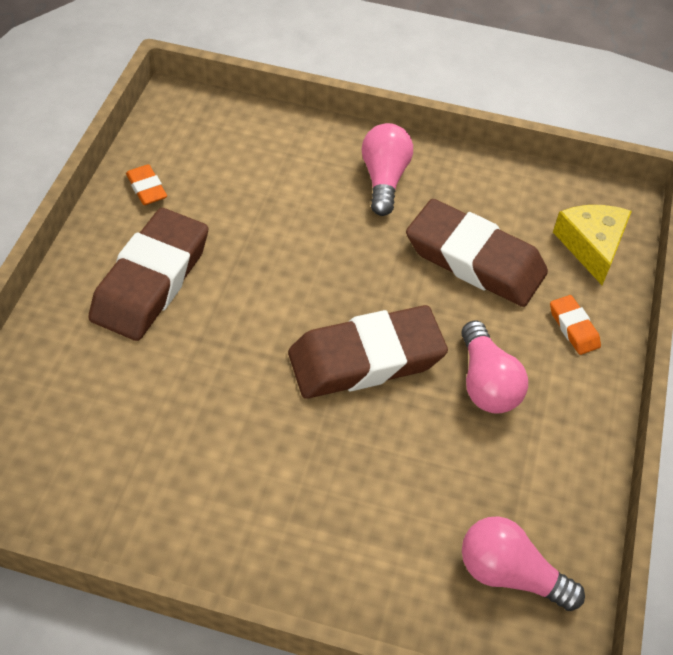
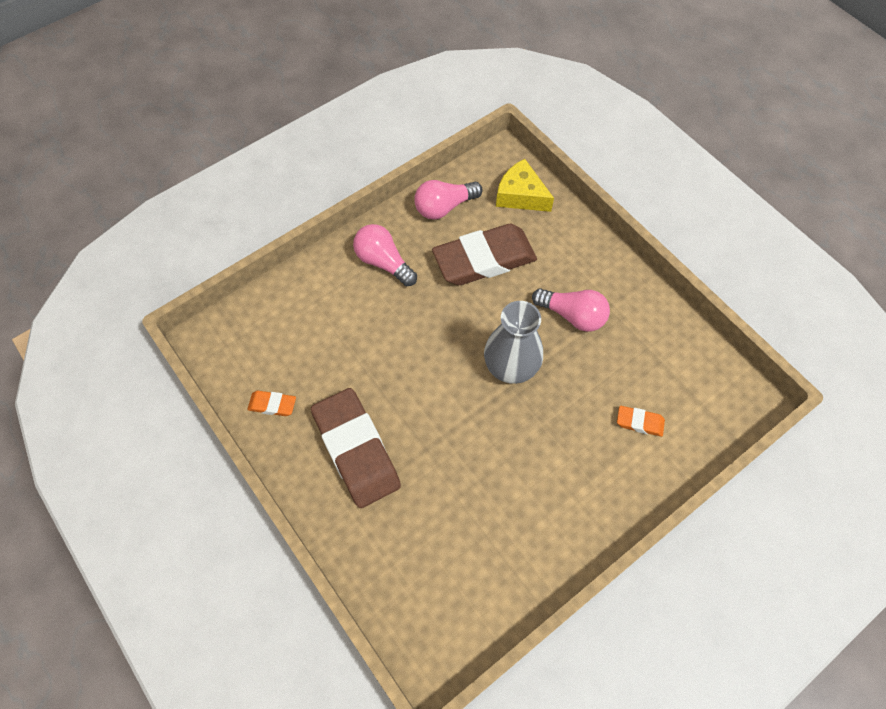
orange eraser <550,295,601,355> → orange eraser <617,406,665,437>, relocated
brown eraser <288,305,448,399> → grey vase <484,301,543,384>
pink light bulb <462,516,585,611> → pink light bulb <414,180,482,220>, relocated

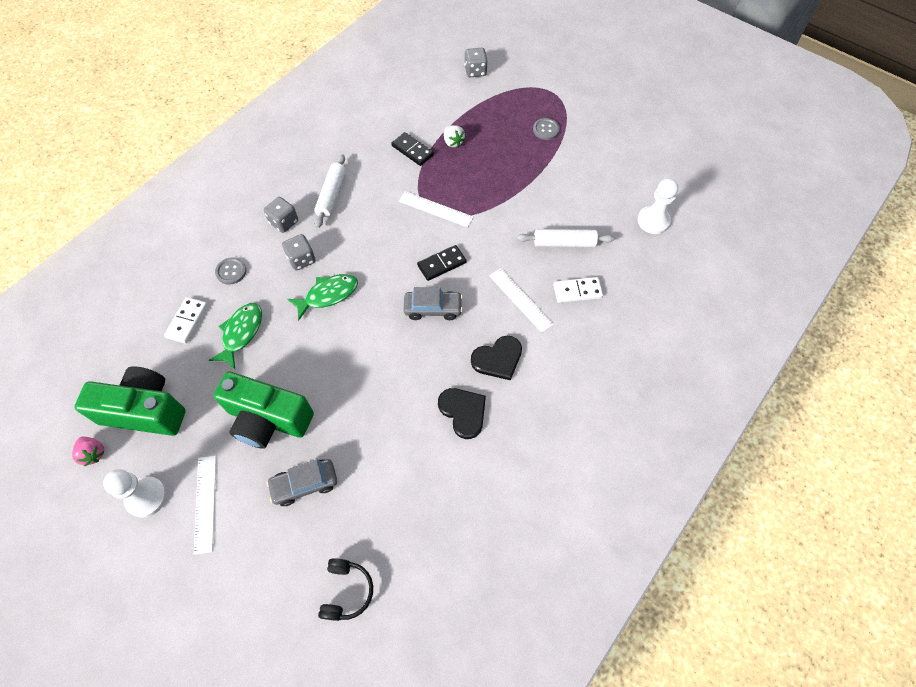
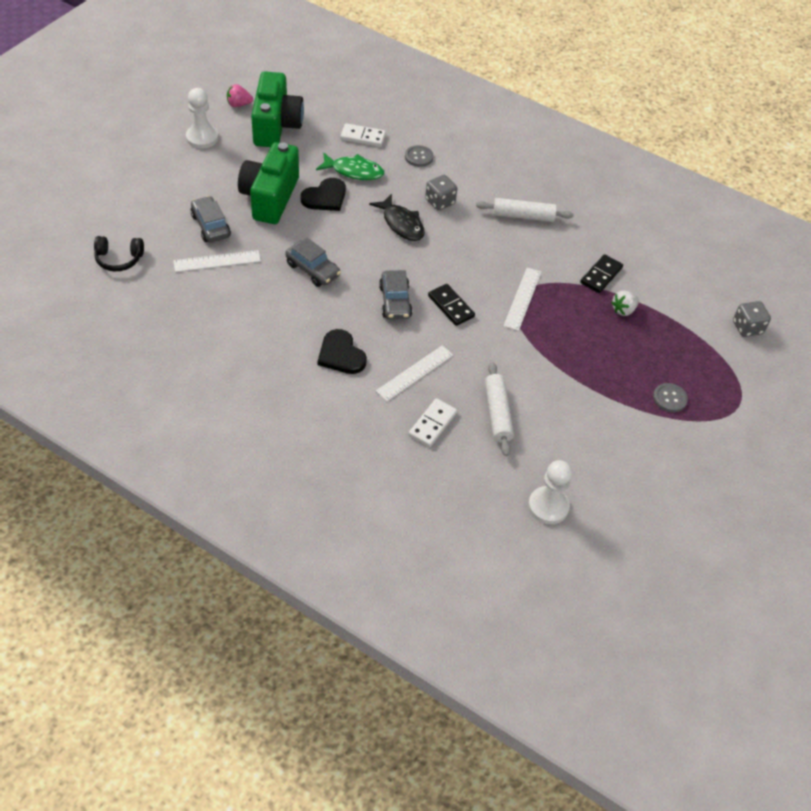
grey dice <264,197,298,233> → -
green fish <287,274,358,320> → black fish <369,194,425,241>
white domino <553,277,603,303> → white domino <408,398,457,447>, 45 degrees clockwise
black heart <438,388,486,439> → black heart <300,178,346,211>, relocated
pink strawberry <72,437,104,467> → pink strawberry <227,84,253,107>, 45 degrees clockwise
white ruler <194,456,216,555> → white ruler <173,250,261,272>, relocated
- → grey car <285,238,341,287>

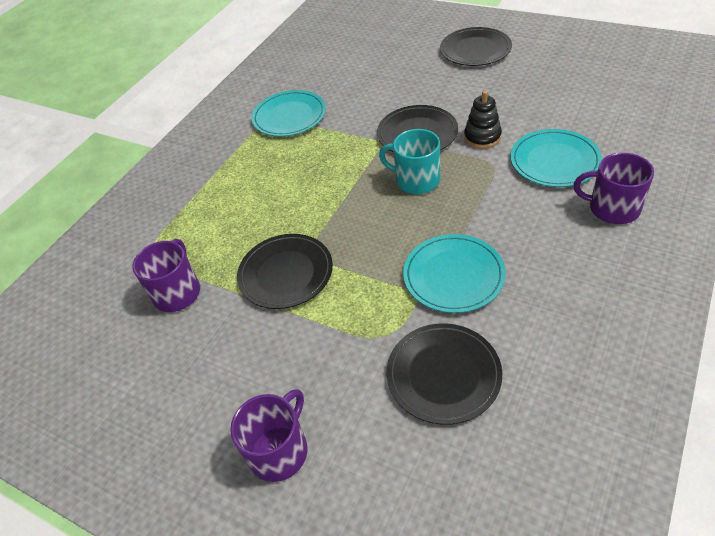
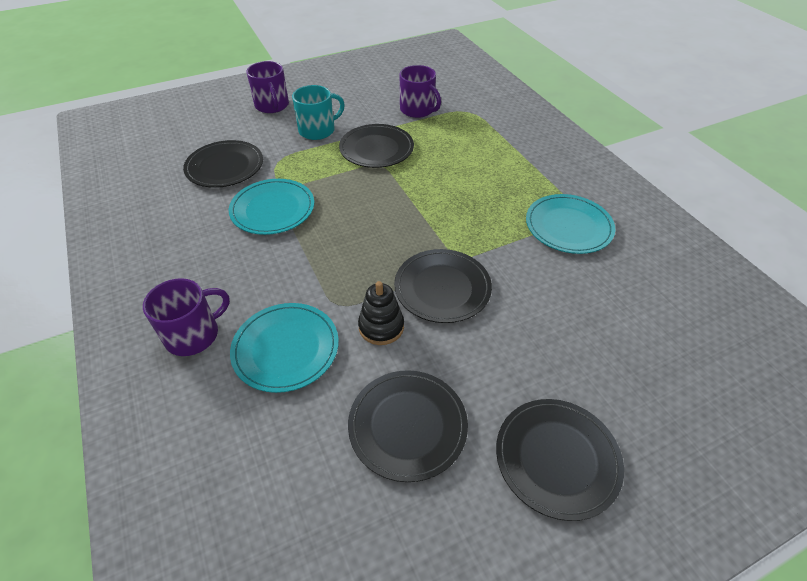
turquoise mug <379,129,440,194> → turquoise mug <292,85,345,140>, relocated
- → black plate <348,370,468,482>

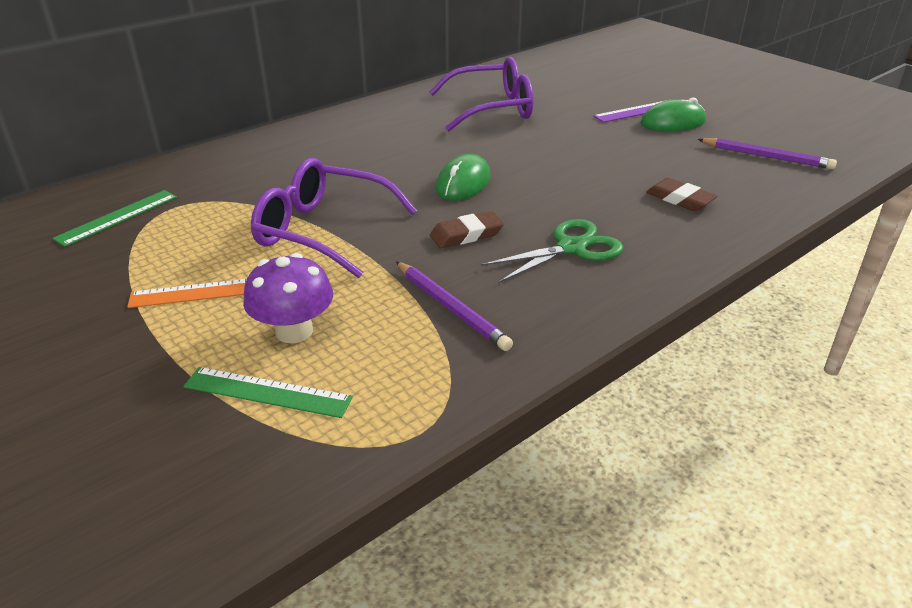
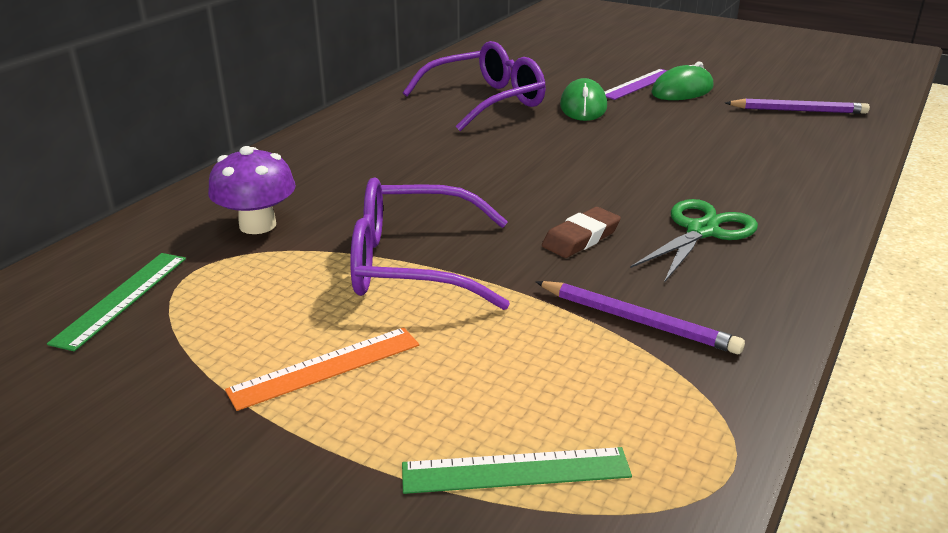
green mouse <436,154,491,201> → green mouse <560,78,607,121>, relocated
brown eraser <646,178,717,211> → -
purple mushroom <243,253,333,343> → purple mushroom <208,146,296,234>, relocated

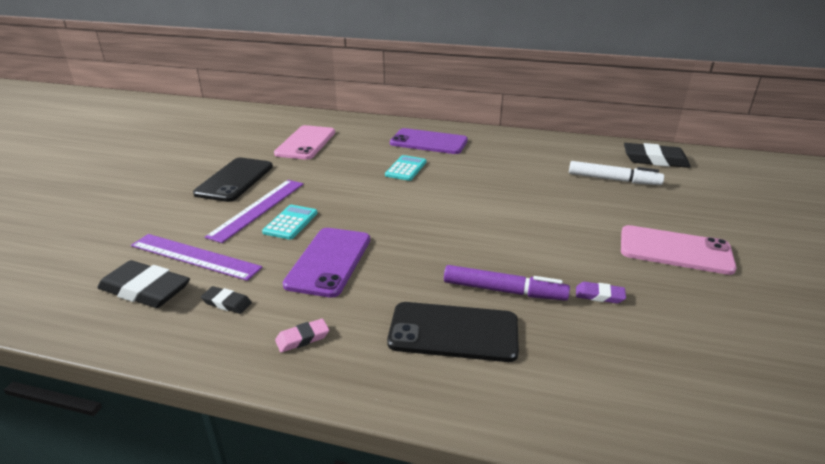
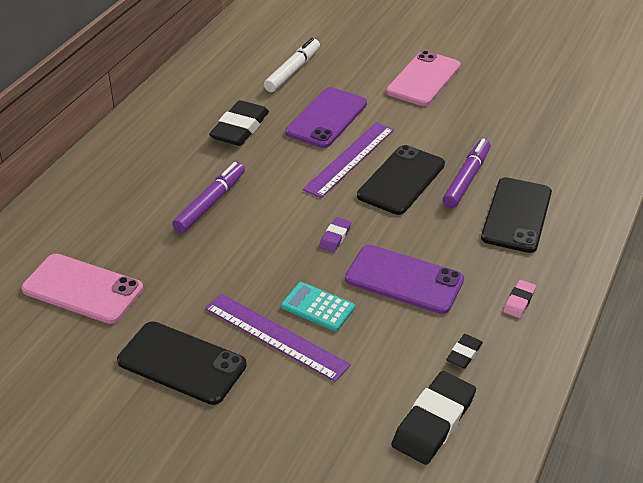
purple phone <390,128,468,154> → purple phone <285,87,367,148>, relocated
black eraser <624,143,691,168> → black eraser <209,100,269,146>, relocated
turquoise calculator <385,155,426,181> → purple marker <172,162,245,233>
purple ruler <131,234,263,281> → purple ruler <303,122,394,198>, relocated
purple eraser <576,282,626,304> → purple eraser <319,217,351,252>, relocated
pink eraser <275,318,329,353> → pink eraser <503,280,536,318>, 45 degrees clockwise
- → black phone <357,145,445,215>

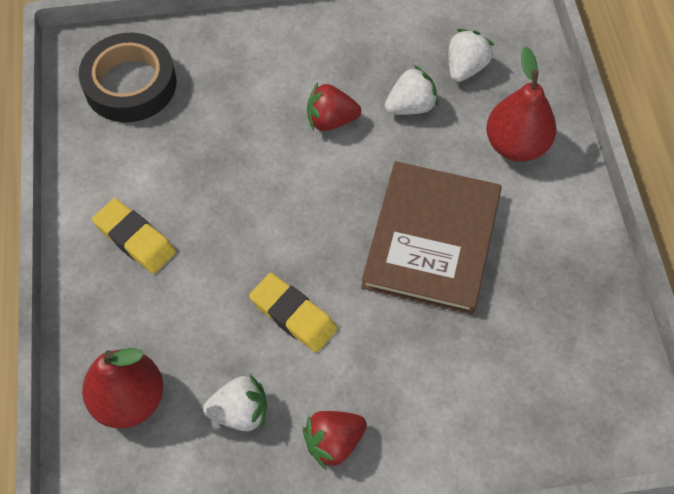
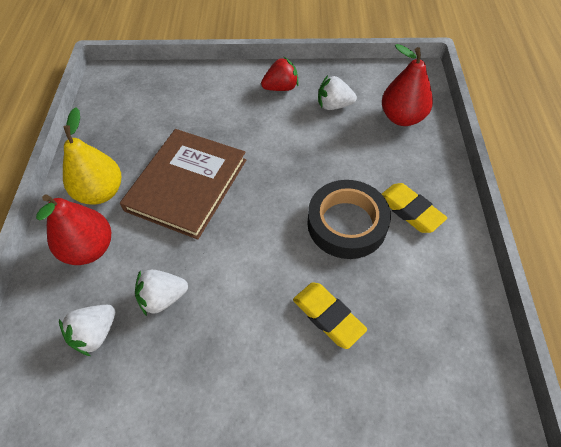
black tape <79,33,177,122> → black tape <307,180,391,259>, relocated
red strawberry <307,83,361,131> → -
yellow eraser <249,273,337,353> → yellow eraser <293,282,367,349>, relocated
- → yellow pear <63,107,121,205>

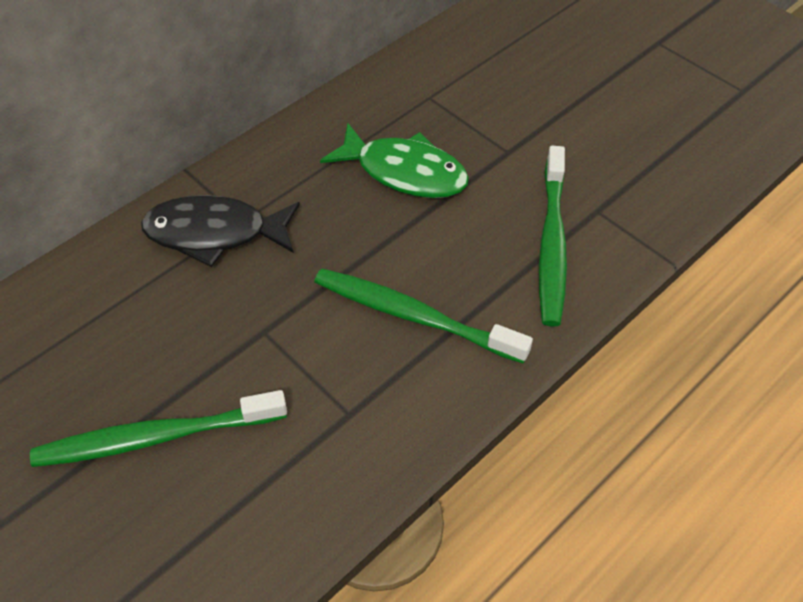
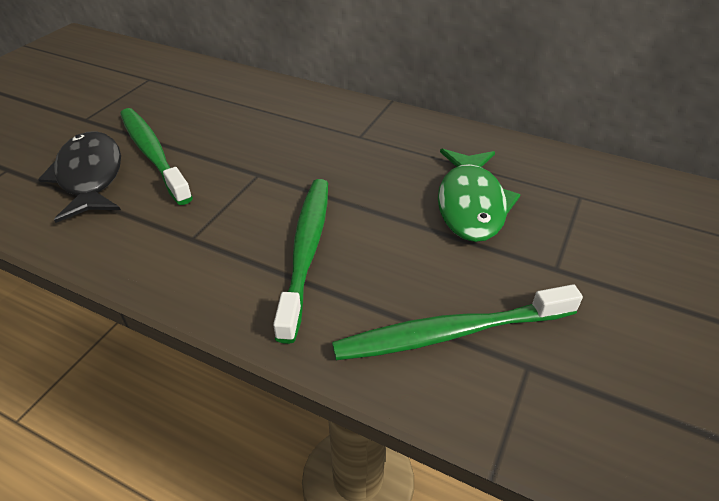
black fish <141,195,300,267> → black fish <38,131,121,223>, relocated

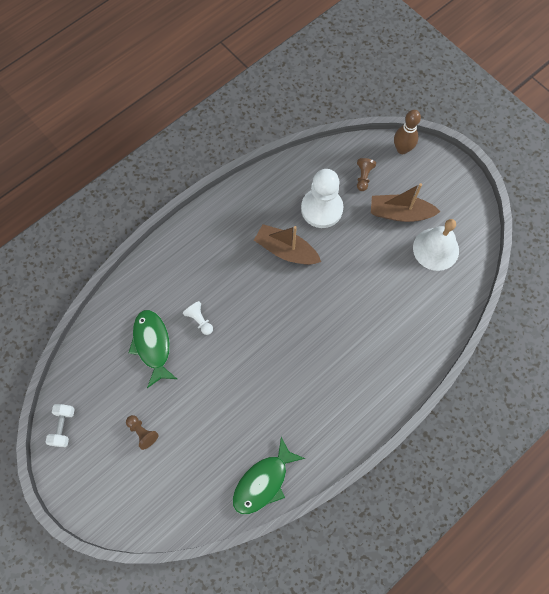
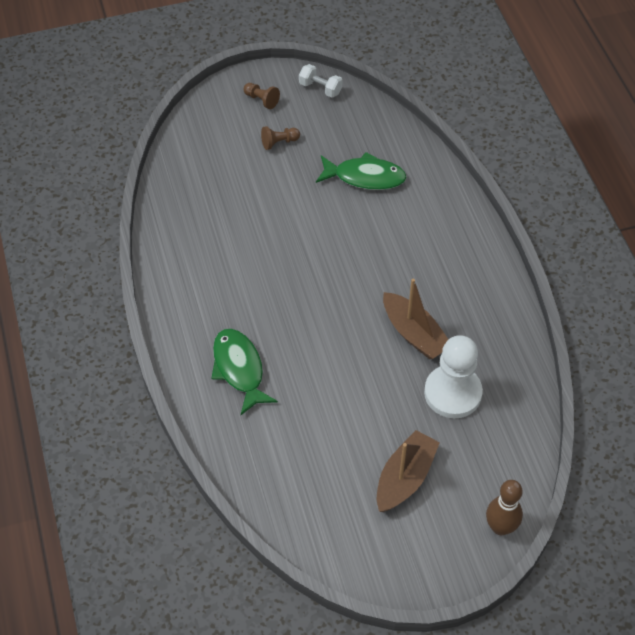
brown pawn <357,158,376,191> → brown pawn <243,83,280,109>, relocated
white bell <413,219,459,271> → -
brown boat <254,224,321,265> → brown boat <383,279,449,359>, 90 degrees clockwise
white pawn <183,301,213,335> → -
green fish <233,437,305,514> → green fish <211,329,278,415>, relocated

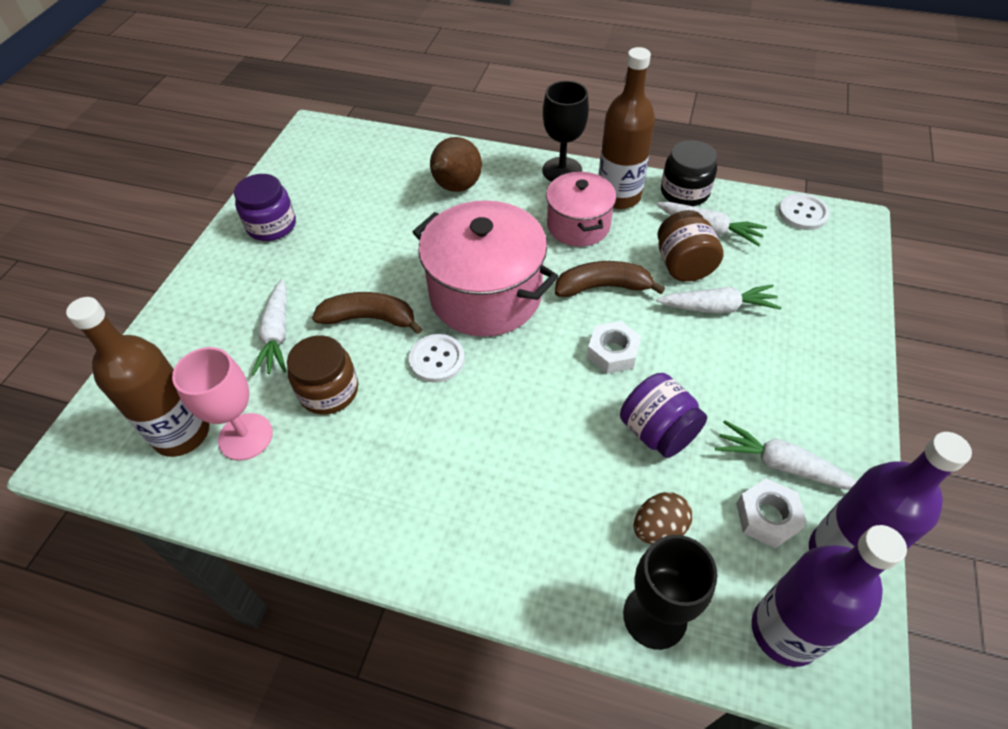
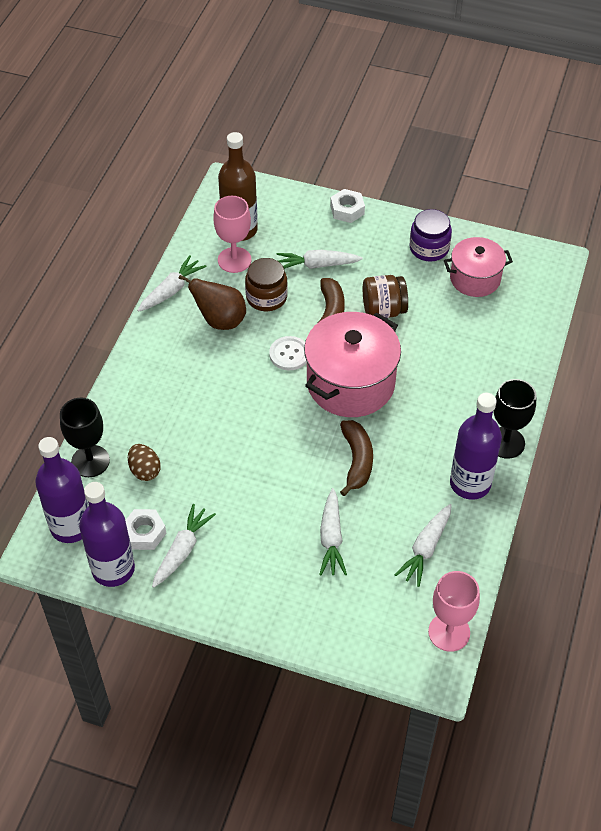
brown bottle <598,47,655,209> → purple bottle <450,392,502,500>
brown pear <430,137,482,192> → brown pear <178,275,246,330>, relocated
black jar <661,140,717,206> → -
pink pot <546,171,616,247> → pink pot <444,237,513,297>, relocated
white button <778,193,830,230> → pink goblet <428,571,480,652>
brown jar <657,210,724,282> → brown jar <363,275,408,318>, relocated
white nut <587,321,642,374> → white nut <330,189,365,223>, relocated
purple jar <620,373,707,458> → -
- → white carrot <137,255,207,312>

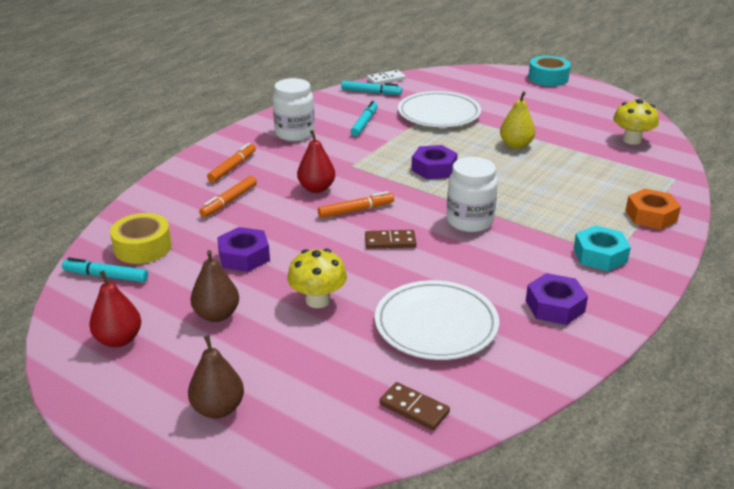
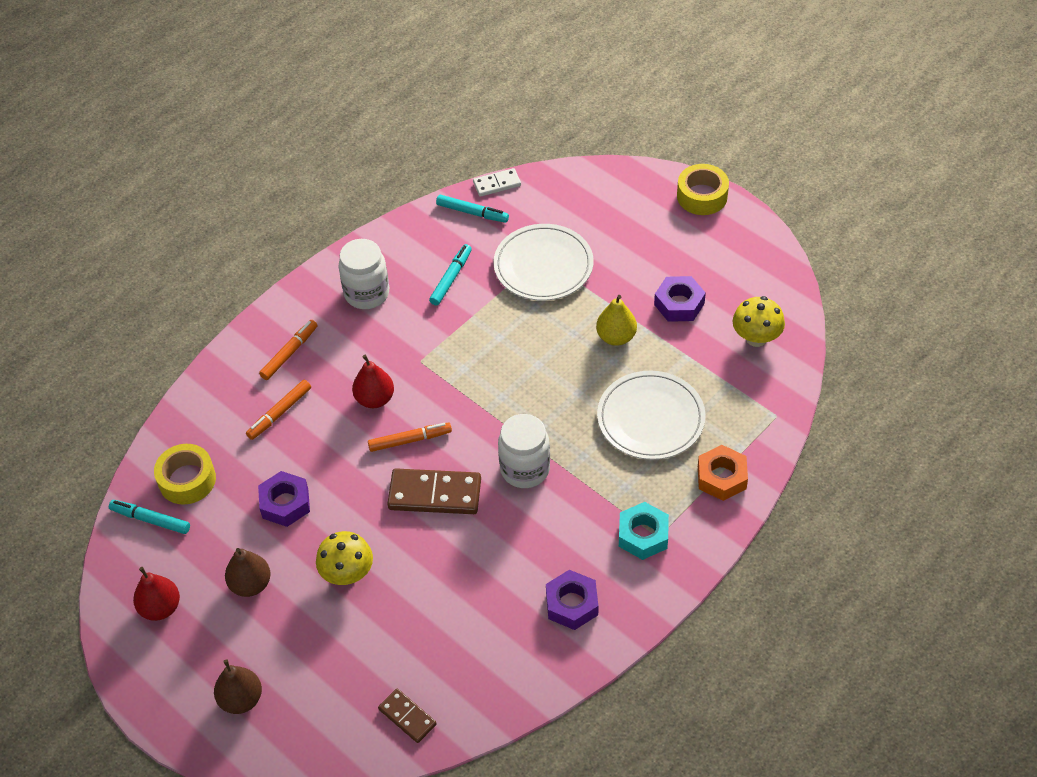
turquoise tape <528,56,571,86> → yellow tape <677,164,729,215>
purple nut <411,145,458,179> → purple nut <654,276,706,322>, relocated
brown domino <365,230,416,249> → brown domino <387,468,481,514>, x1.75
white plate <375,280,499,360> → white plate <597,371,706,460>, relocated

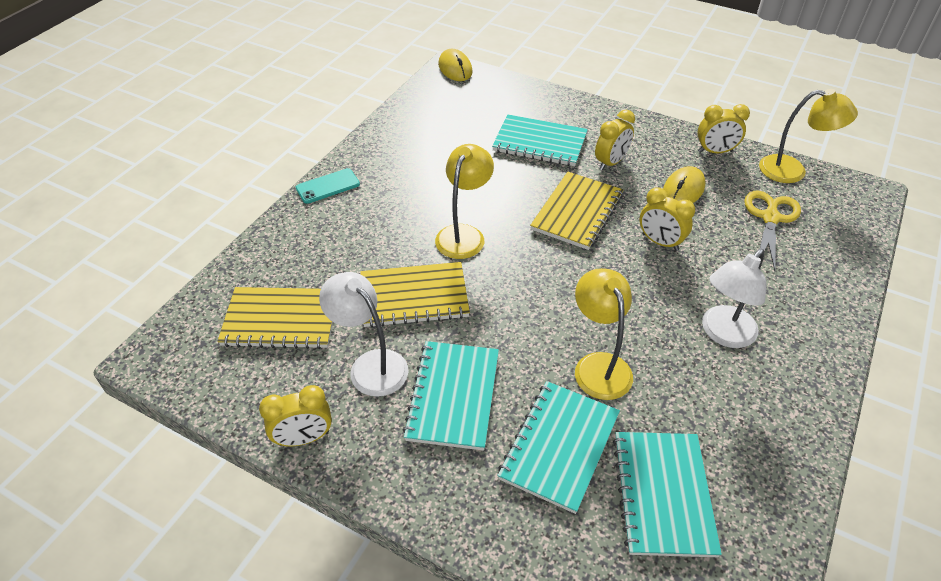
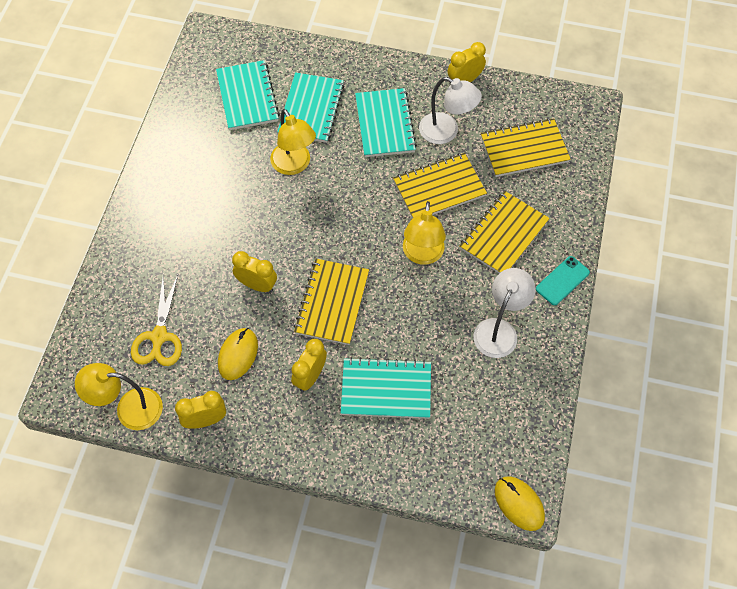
white lamp <702,249,767,348> → white lamp <473,268,536,358>, relocated
- → yellow notebook <459,191,550,273>

